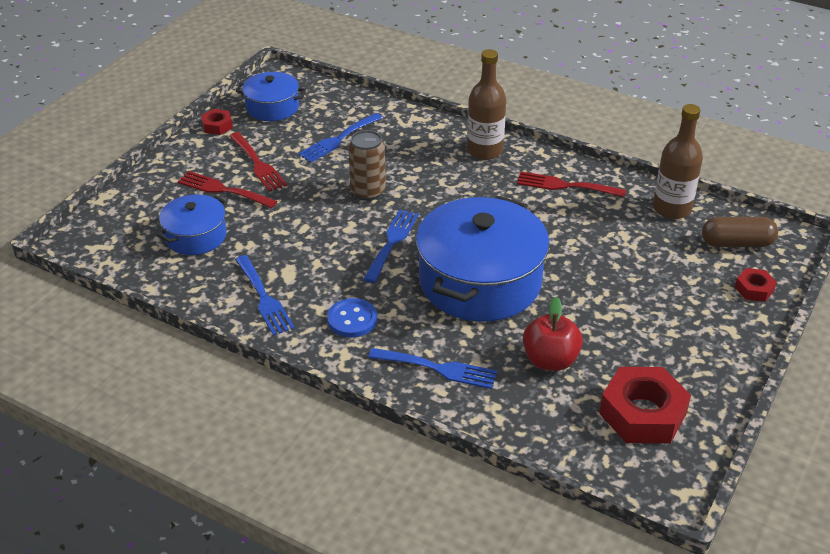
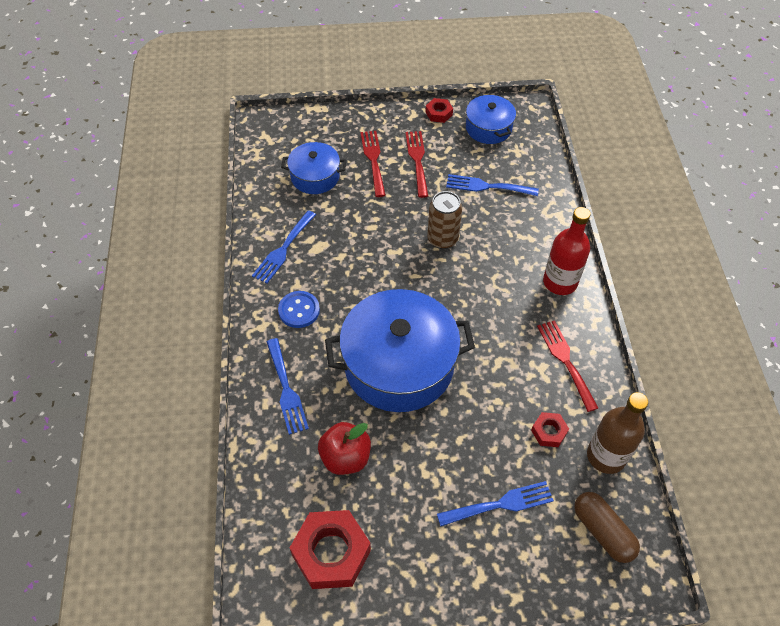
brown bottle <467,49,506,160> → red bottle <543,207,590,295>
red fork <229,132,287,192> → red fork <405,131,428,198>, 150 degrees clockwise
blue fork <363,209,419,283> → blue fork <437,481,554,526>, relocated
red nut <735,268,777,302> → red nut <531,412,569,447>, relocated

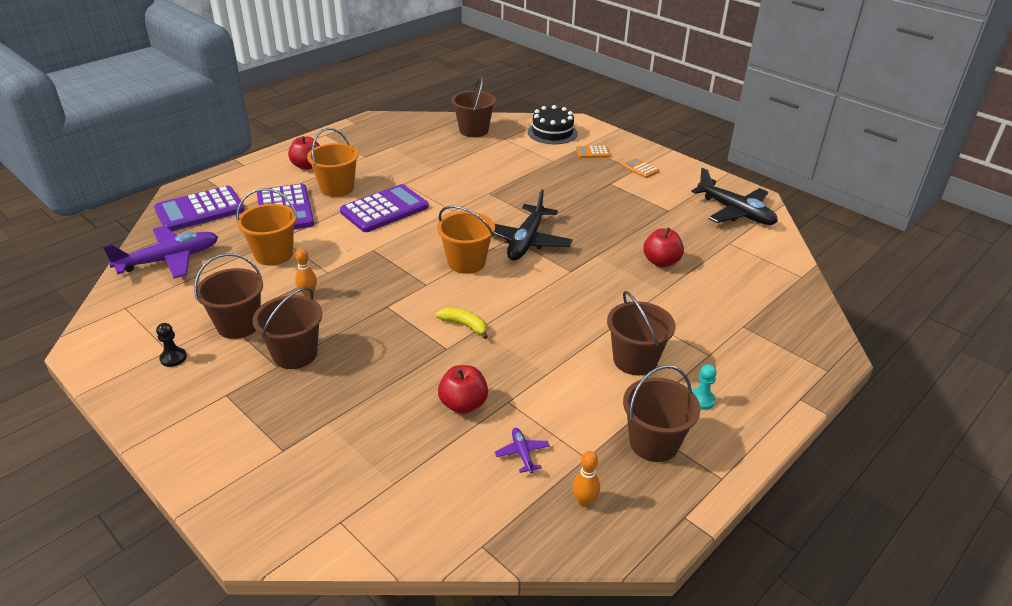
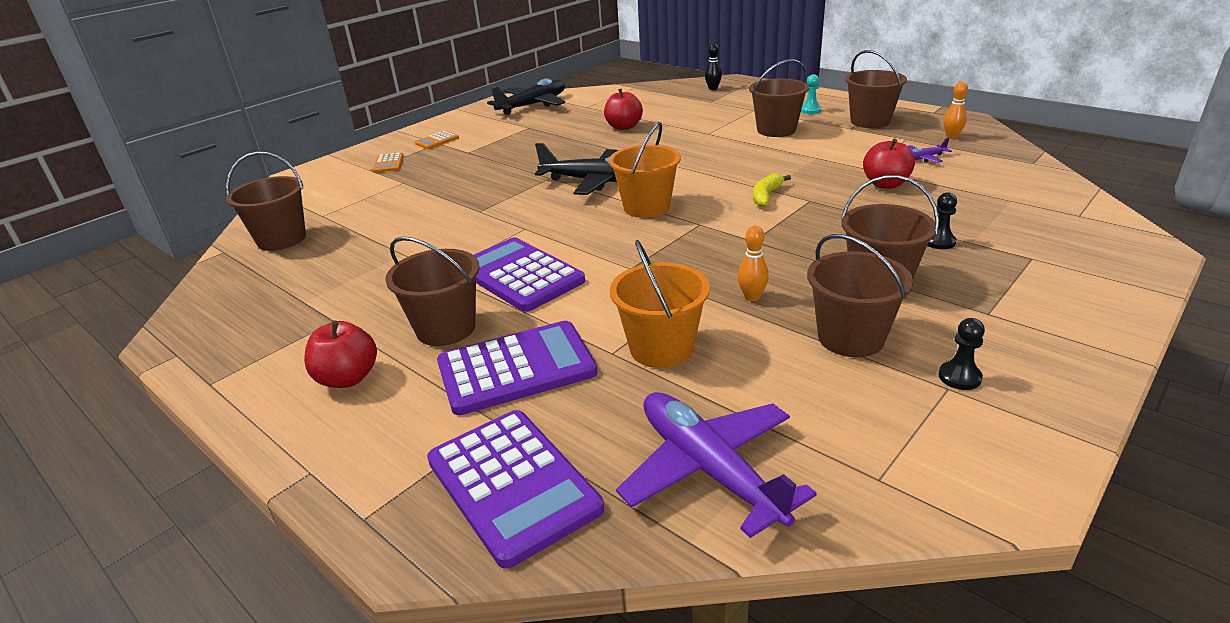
black cake <528,105,578,144> → -
orange bucket <307,128,359,197> → brown bucket <385,236,480,346>
- → black bowling pin <705,43,722,90>
- → black pawn <927,192,957,249>

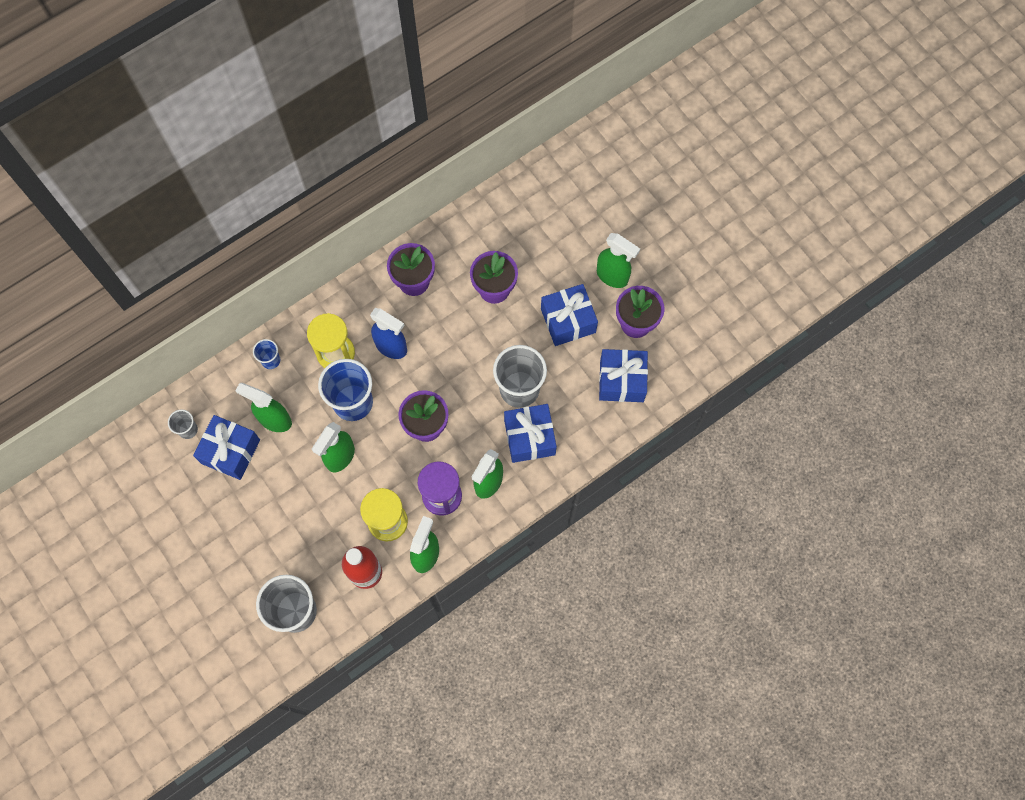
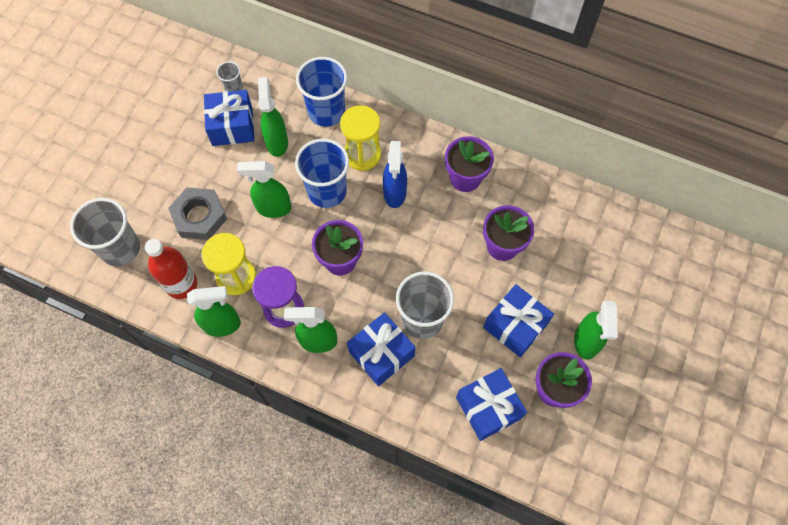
blue cup <253,339,280,369> → blue cup <296,57,347,127>, x2.06
- → grey nut <168,187,227,240>

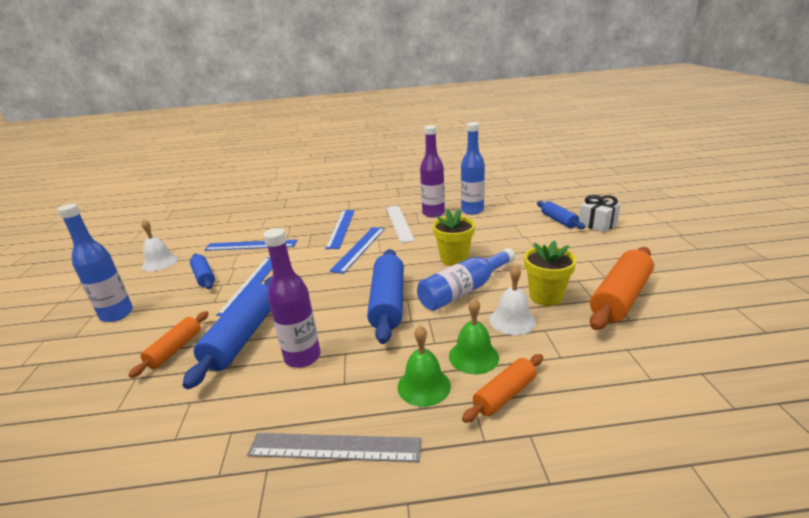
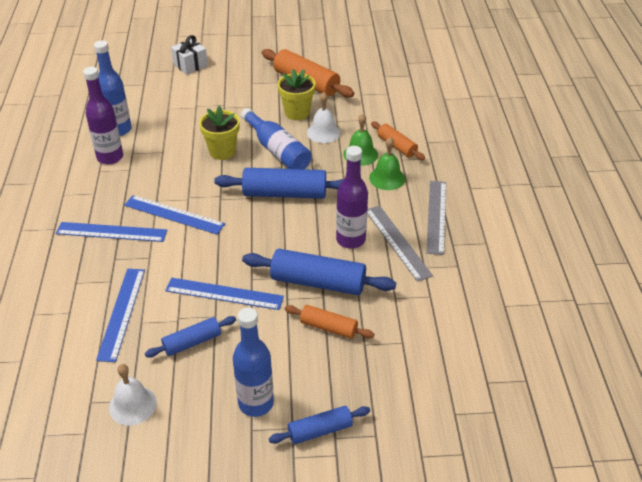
blue rolling pin <537,201,585,229> → blue rolling pin <269,406,370,444>, relocated
white ruler <386,206,415,243> → -
- → grey ruler <367,205,433,282>

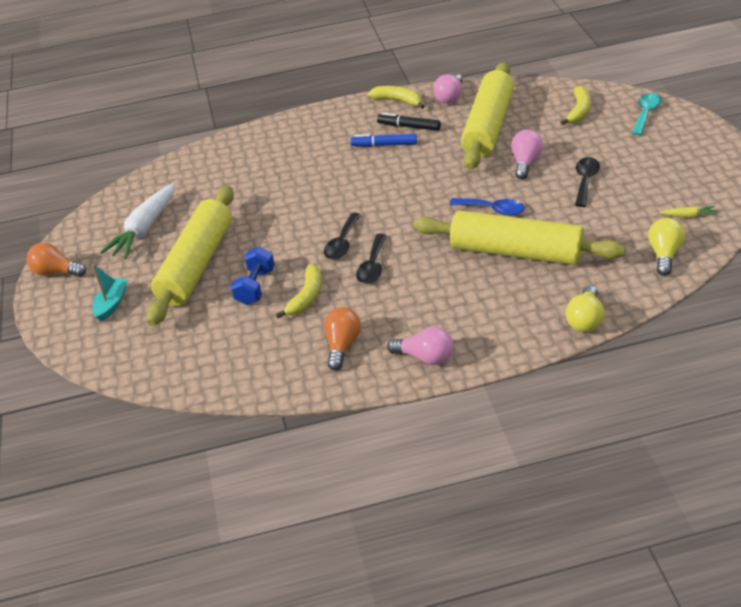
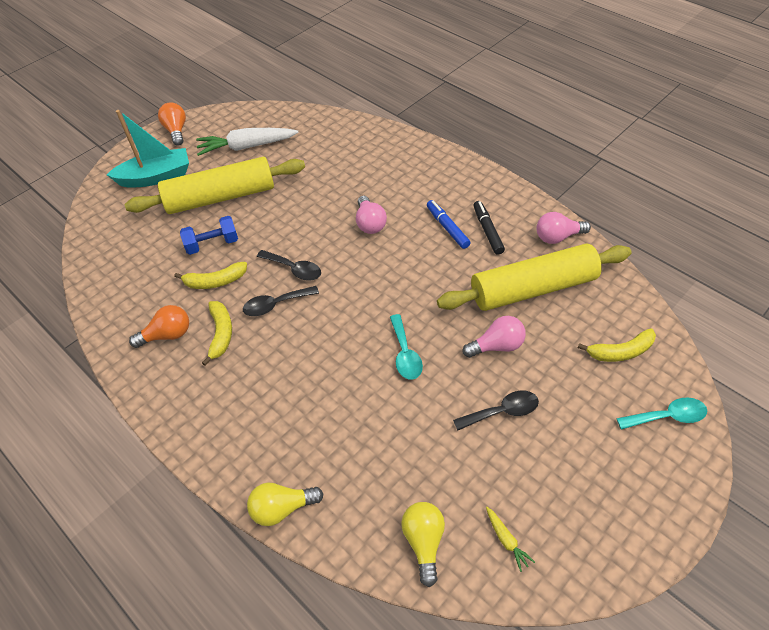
yellow banana <367,86,424,109> → yellow banana <202,301,232,366>, relocated
blue spoon <450,198,525,216> → turquoise spoon <390,314,423,380>
yellow rolling pin <413,210,626,265> → -
black spoon <324,212,361,260> → black spoon <257,250,321,281>, 135 degrees counterclockwise
yellow light bulb <648,218,685,276> → yellow light bulb <401,502,445,587>, 75 degrees counterclockwise
turquoise boat <92,264,128,322> → turquoise boat <107,110,189,187>, x1.72
pink light bulb <387,327,453,365> → pink light bulb <356,196,387,234>, relocated

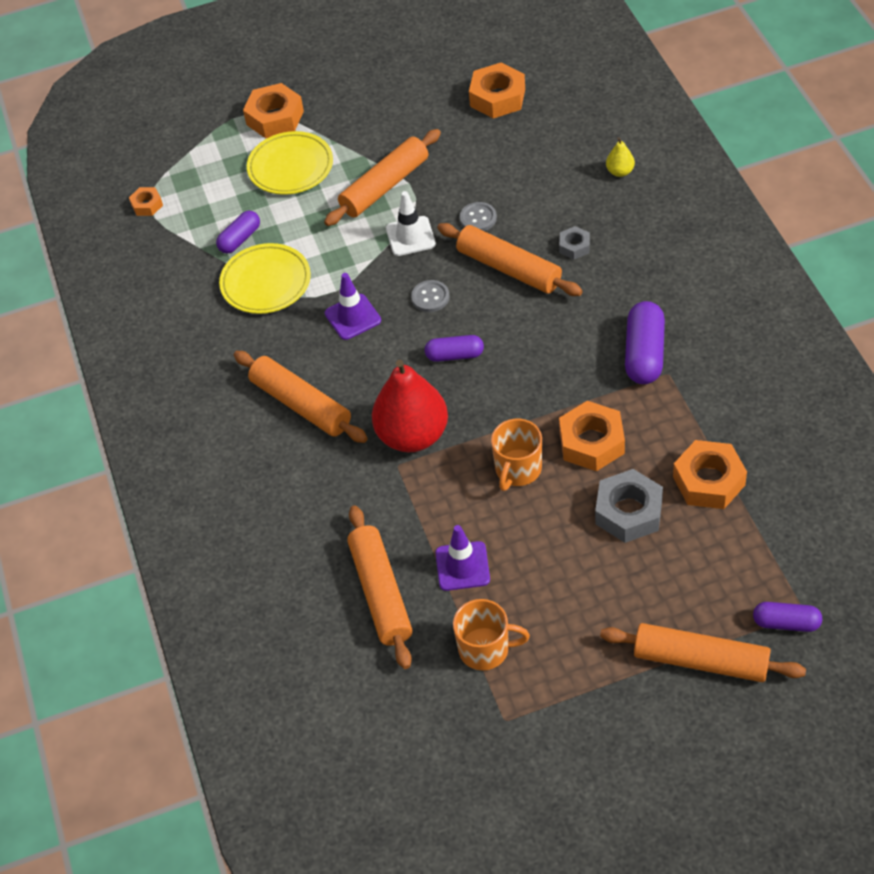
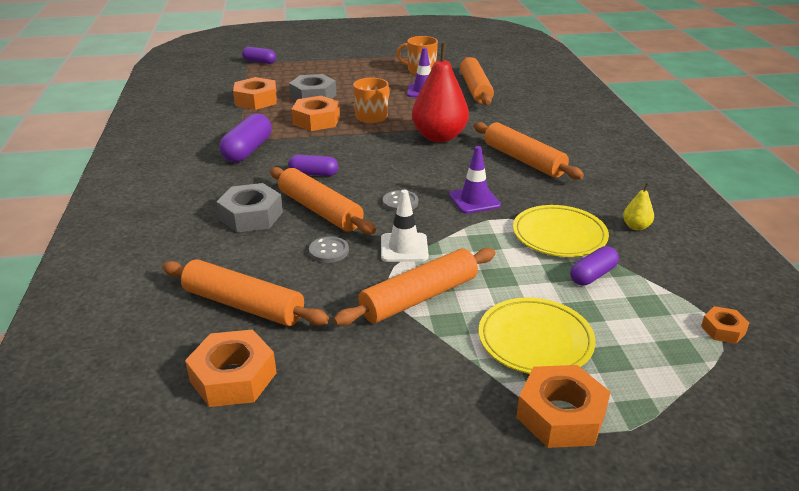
yellow pear <606,137,635,177> → yellow pear <623,183,654,230>, relocated
grey nut <559,226,590,259> → grey nut <217,183,283,233>, x1.87
purple capsule <425,335,484,362> → purple capsule <288,155,338,176>, relocated
orange rolling pin <600,623,806,682> → orange rolling pin <162,259,329,326>, relocated

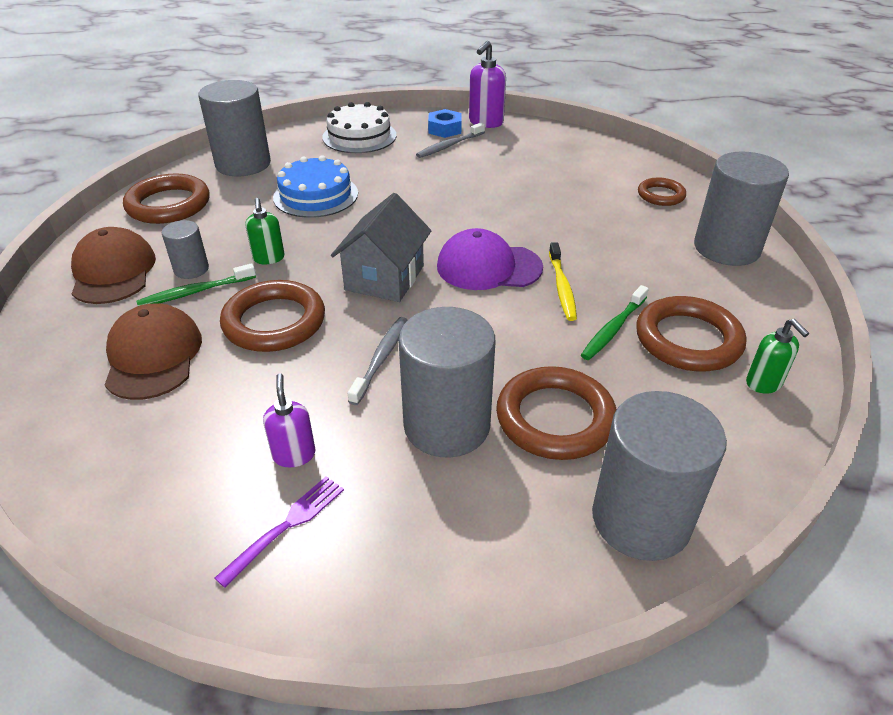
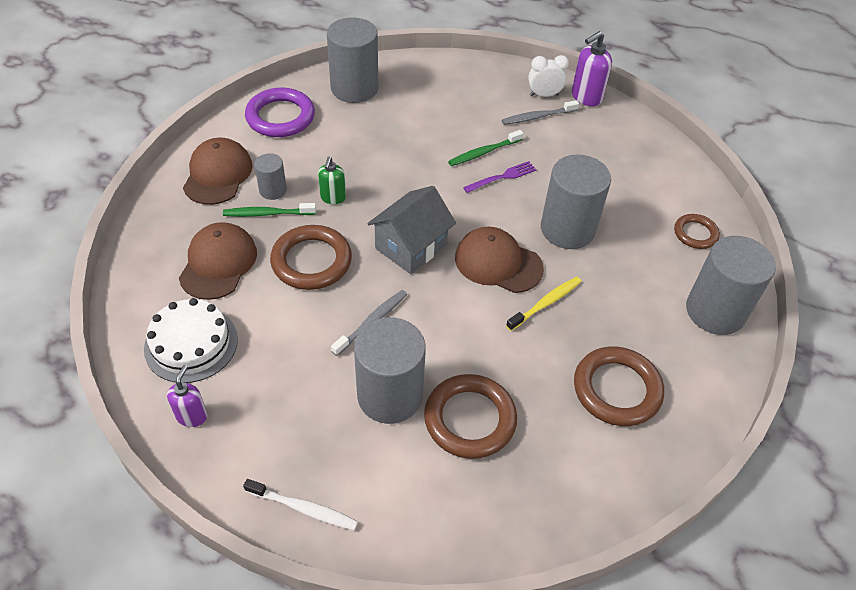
white cake <322,102,397,153> → white cake <144,298,238,383>, relocated
blue nut <428,109,462,138> → white clock <528,55,569,97>
blue cake <273,155,358,218> → -
brown ring <123,173,210,224> → purple ring <245,88,315,137>
purple cap <437,228,543,290> → brown cap <455,227,544,293>
yellow toothbrush <549,242,577,321> → yellow toothbrush <506,277,581,331>, 150 degrees counterclockwise
green toothbrush <581,285,649,360> → green toothbrush <448,130,523,166>, relocated
green soap dispenser <746,319,809,394> → -
purple soap dispenser <263,373,316,467> → purple soap dispenser <167,365,208,427>, relocated
grey cylinder <592,391,727,561> → grey cylinder <541,155,611,249>, relocated
purple fork <215,476,344,588> → purple fork <463,161,537,193>, relocated
- → white toothbrush <243,479,358,530>

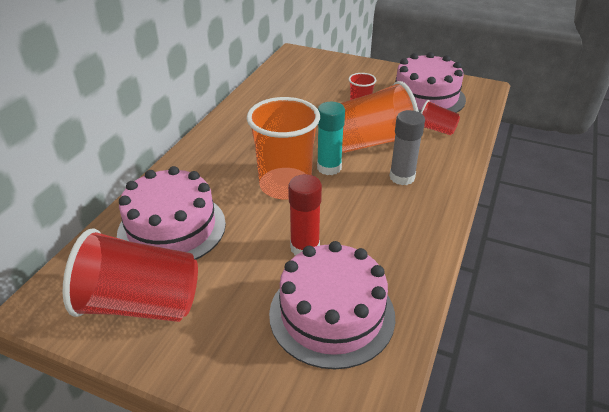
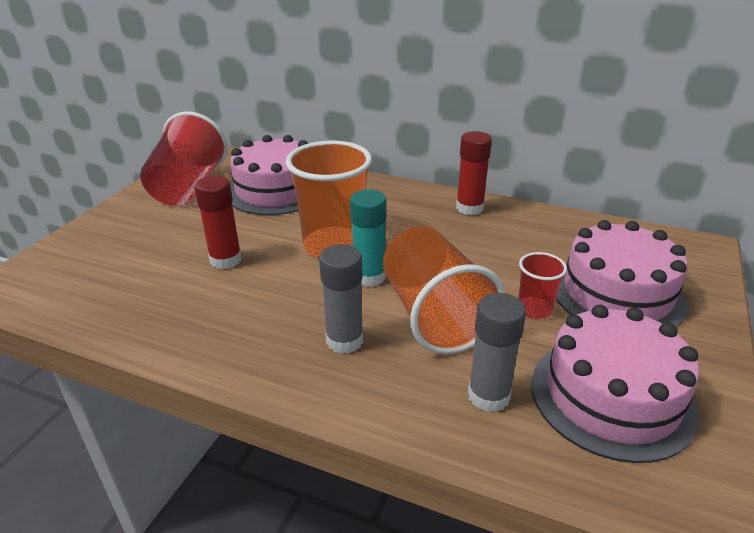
red cup <420,100,460,135> → grey glue stick <468,293,526,412>
pink cake <269,241,395,369> → pink cake <556,220,688,328>, relocated
- → red glue stick <456,131,492,215>

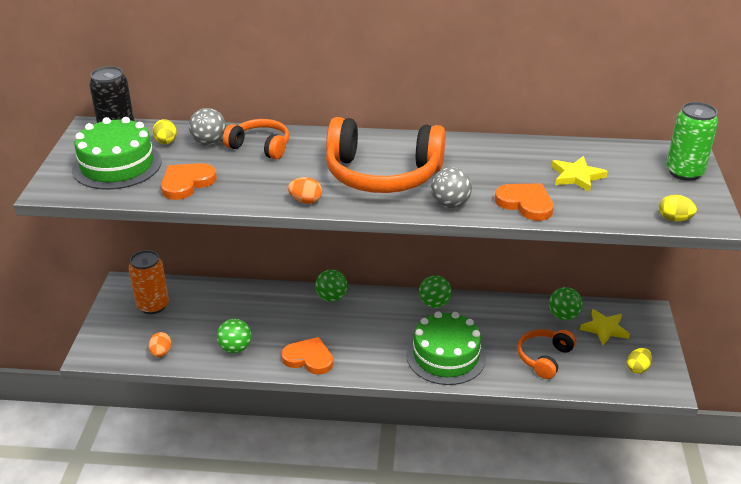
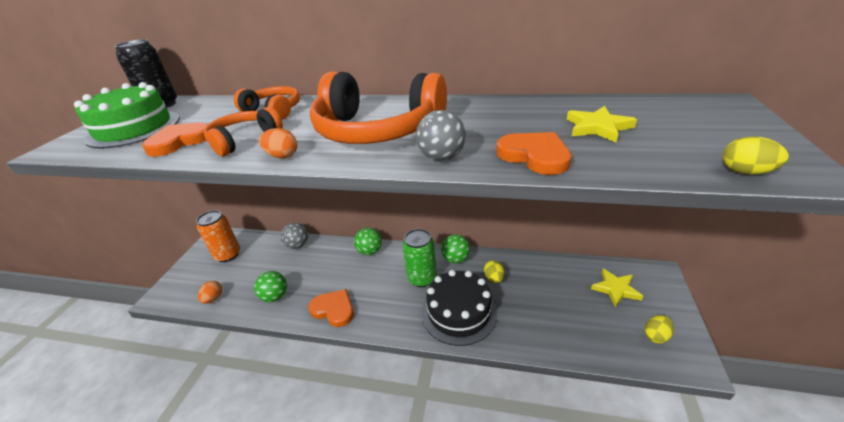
green can <666,102,718,181> → green can <402,229,437,287>, relocated
grey ball <189,108,226,145> → grey ball <281,223,308,249>, relocated
yellow egg <153,119,177,144> → yellow egg <484,260,504,283>, relocated
green ball <549,287,583,320> → -
green cake <406,311,486,385> → black cake <421,270,498,346>
orange headphones <517,329,576,379> → orange headphones <204,107,283,156>, relocated

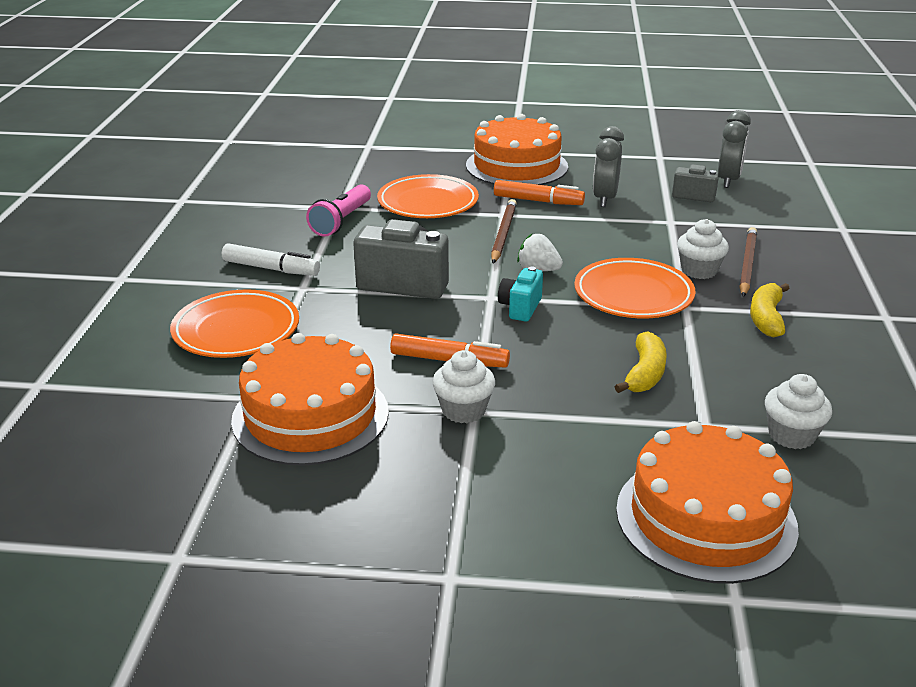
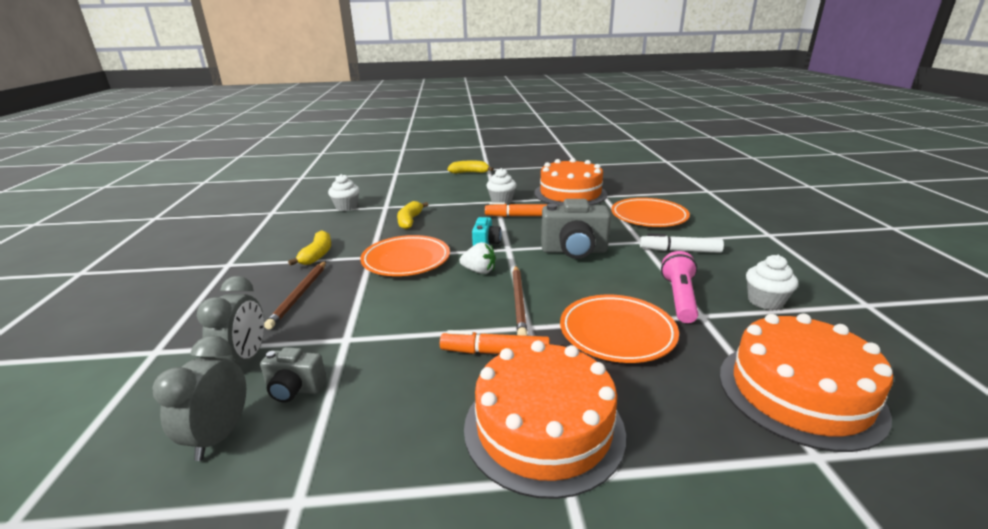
grey clock <593,126,624,207> → grey clock <197,276,264,365>, relocated
white cupcake <677,219,729,279> → white cupcake <746,255,798,310>, relocated
orange cake <616,421,799,584> → orange cake <719,313,893,452>, relocated
- → yellow banana <448,161,494,173>

